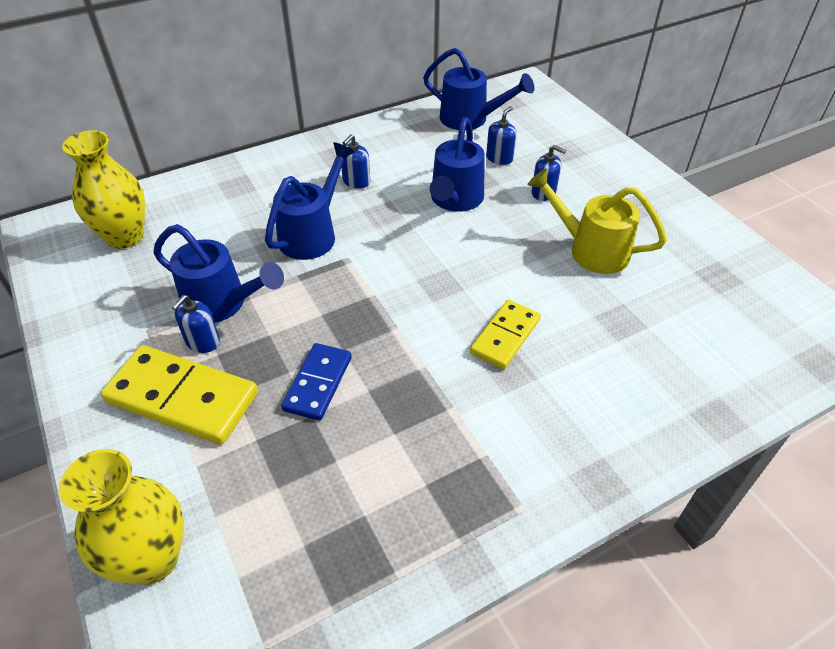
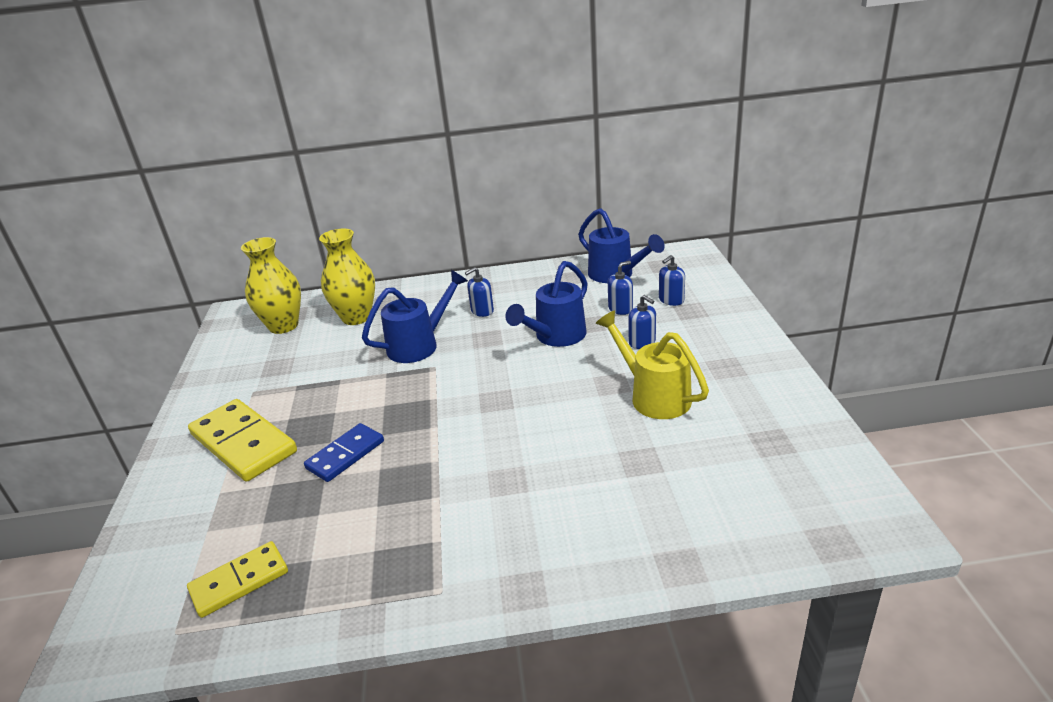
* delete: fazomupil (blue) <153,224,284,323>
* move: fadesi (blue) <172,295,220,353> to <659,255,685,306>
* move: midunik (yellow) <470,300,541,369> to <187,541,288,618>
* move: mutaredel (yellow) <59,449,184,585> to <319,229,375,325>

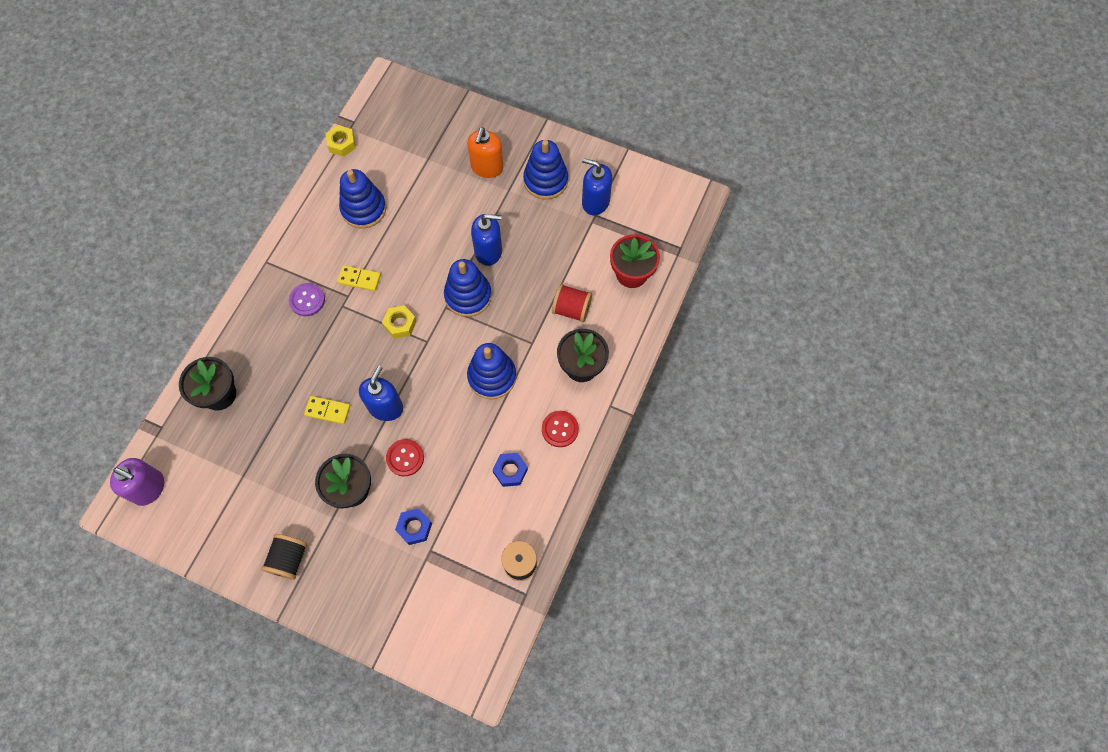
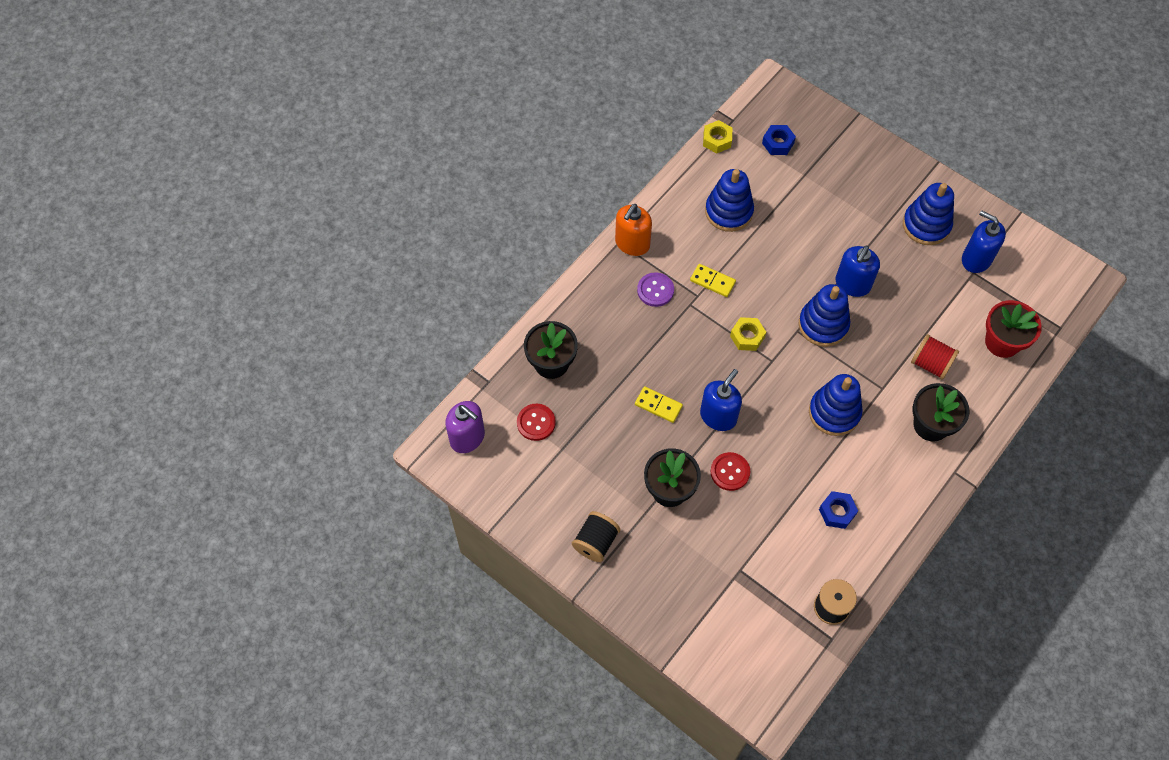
* move: fadesi (orange) <467,127,504,178> to <615,204,652,256>
* rotate: fadesi (blue) <471,214,502,266> = <835,246,880,297> 105 degrees clockwise
* move: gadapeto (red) <542,411,579,447> to <517,404,556,441>
* move: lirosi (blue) <395,508,432,545> to <762,125,796,155>

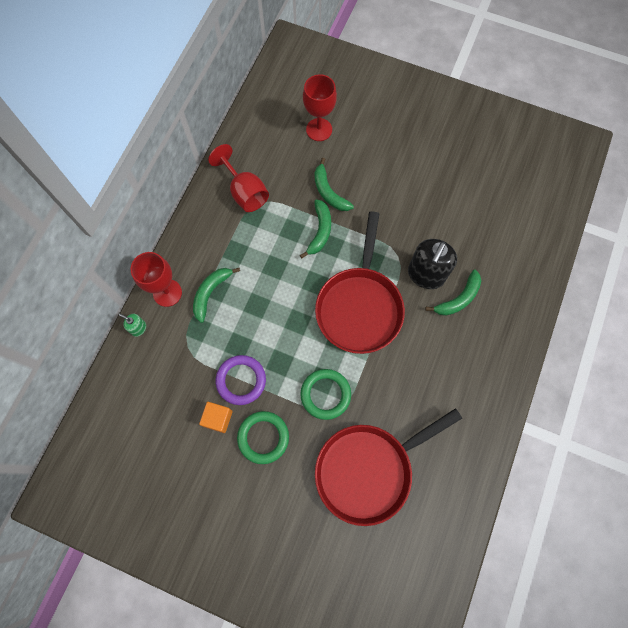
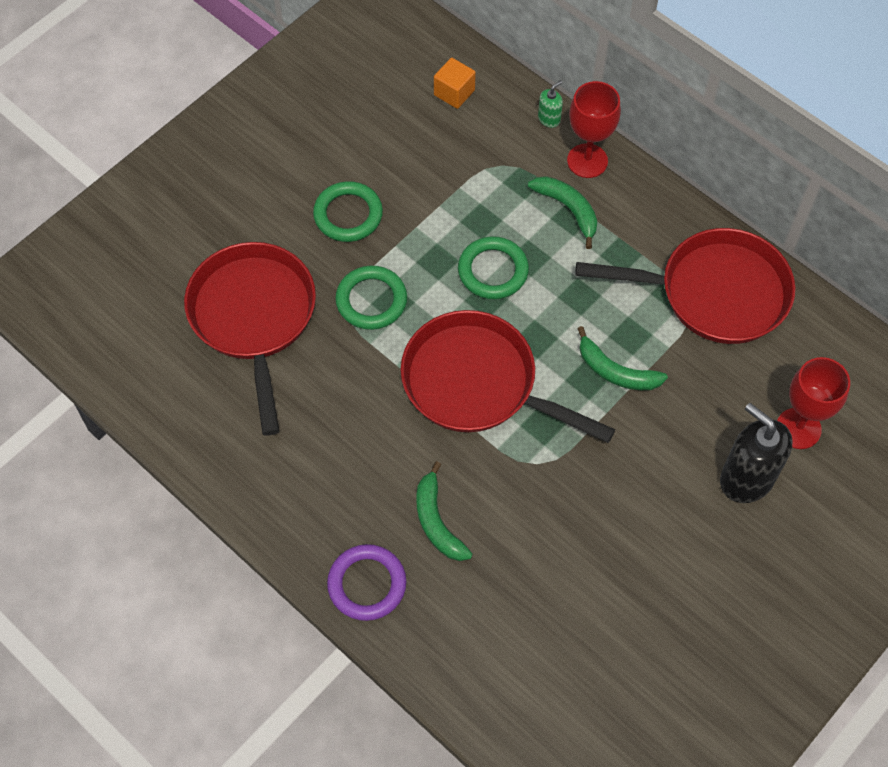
* replace: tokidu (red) <208,144,269,212> to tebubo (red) <575,228,795,344>
* delete: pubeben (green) <315,158,354,211>
* move: fadesi (black) <408,239,457,289> to <720,403,793,503>
* move: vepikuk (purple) <216,355,266,405> to <327,544,406,621>
* move: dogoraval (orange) <199,402,233,433> to <434,58,476,109>
* insert: vepikuk (green) <458,236,529,299>

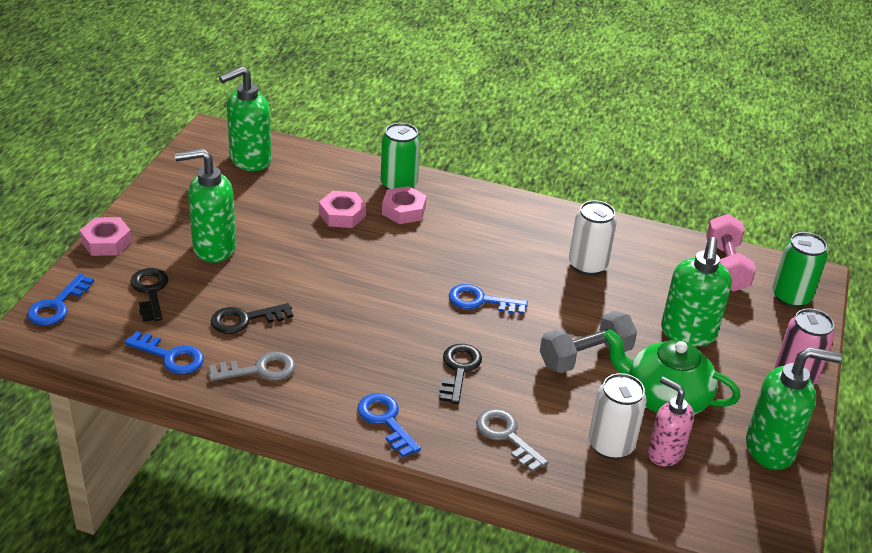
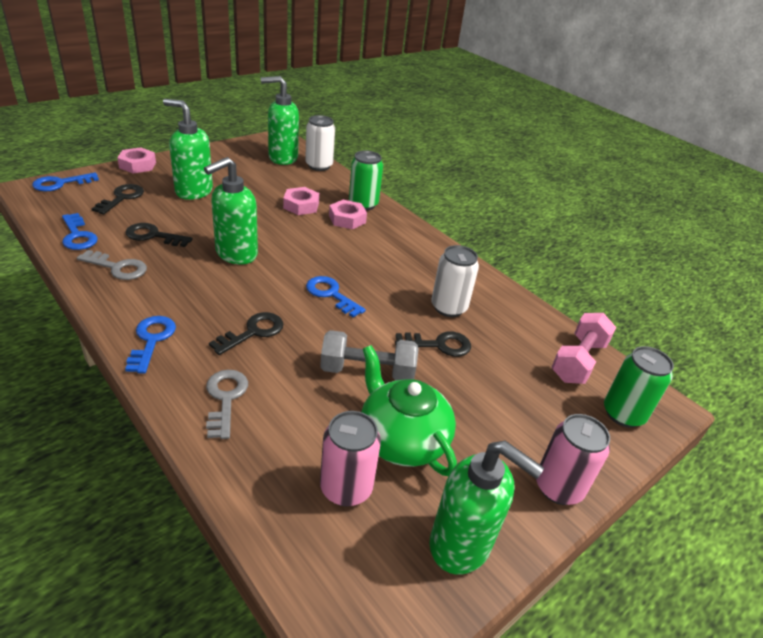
* move: fadesi (green) <661,237,732,346> to <204,157,258,265>
* move: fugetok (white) <589,373,647,459> to <305,115,335,171>
* replace: fadesi (pink) <648,377,694,466> to fugetok (pink) <320,411,381,507>
* insert: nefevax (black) <395,331,471,357>

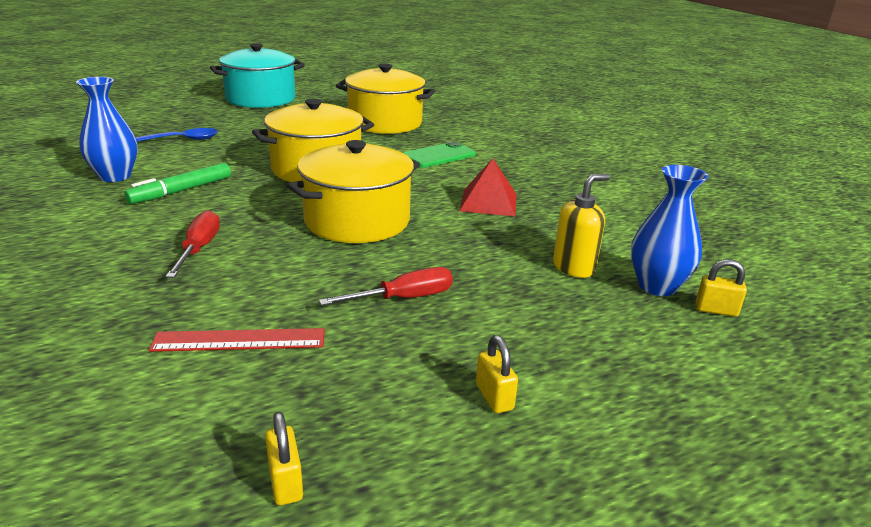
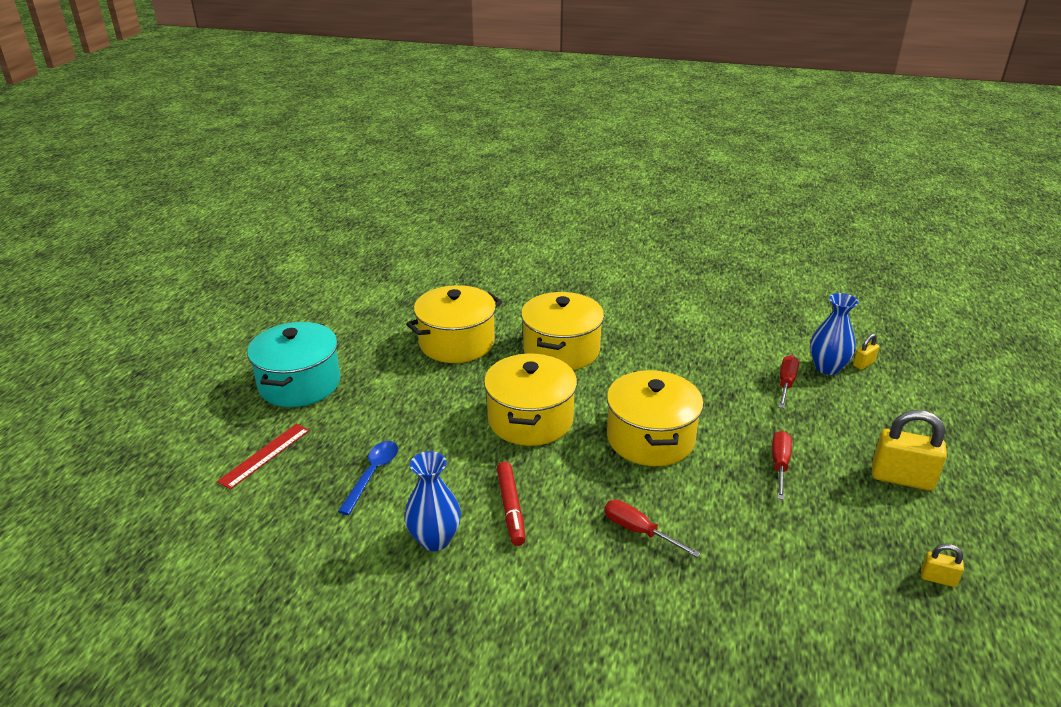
* replace: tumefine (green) <404,141,476,168> to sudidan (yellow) <521,292,604,370>
* delete: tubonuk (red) <459,158,517,216>
* recolor: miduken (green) <124,163,231,204> to miduken (red) <497,462,526,546>
* replace: fadesi (yellow) <553,174,610,278> to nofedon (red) <778,355,799,408>
* move: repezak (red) <149,328,325,352> to <217,424,310,489>
* resize: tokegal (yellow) <476,335,518,413> = <872,410,947,491> x2.01

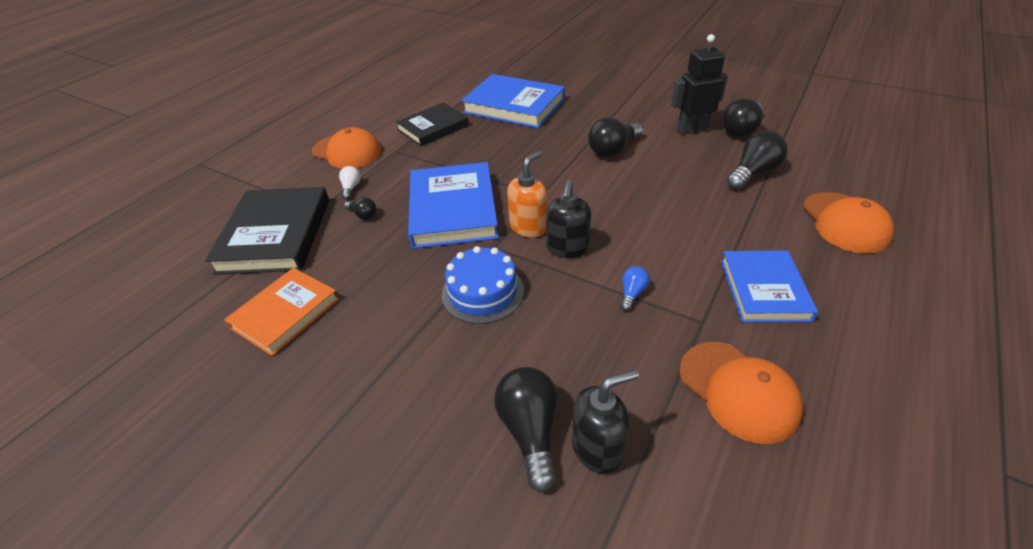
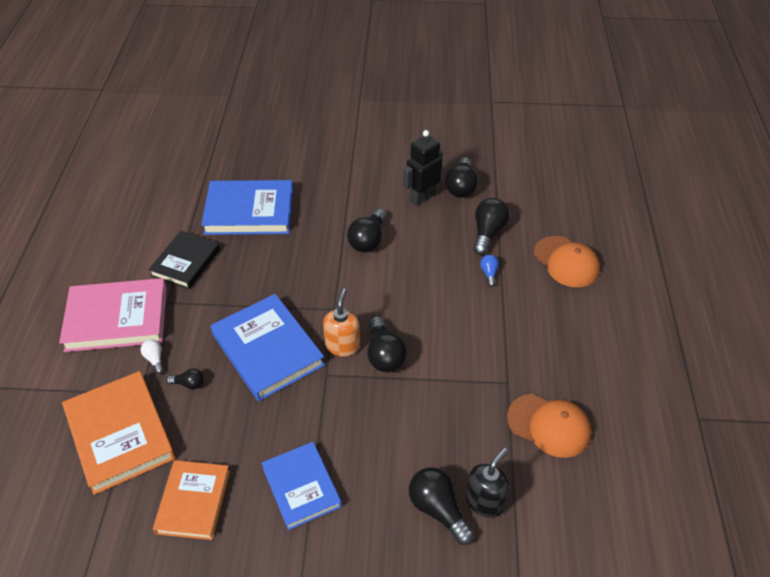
* replace: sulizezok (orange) <312,127,381,169> to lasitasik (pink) <59,278,167,352>
* replace: fadesi (black) <546,180,591,258> to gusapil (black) <367,317,407,372>
* recolor: lasitasik (black) <205,187,329,275> to lasitasik (orange) <62,371,176,495>
* delete: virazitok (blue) <442,246,524,324>
* move: lasitasik (blue) <721,250,818,322> to <262,442,342,530>
* move: gusapil (blue) <620,266,650,311> to <480,254,499,287>

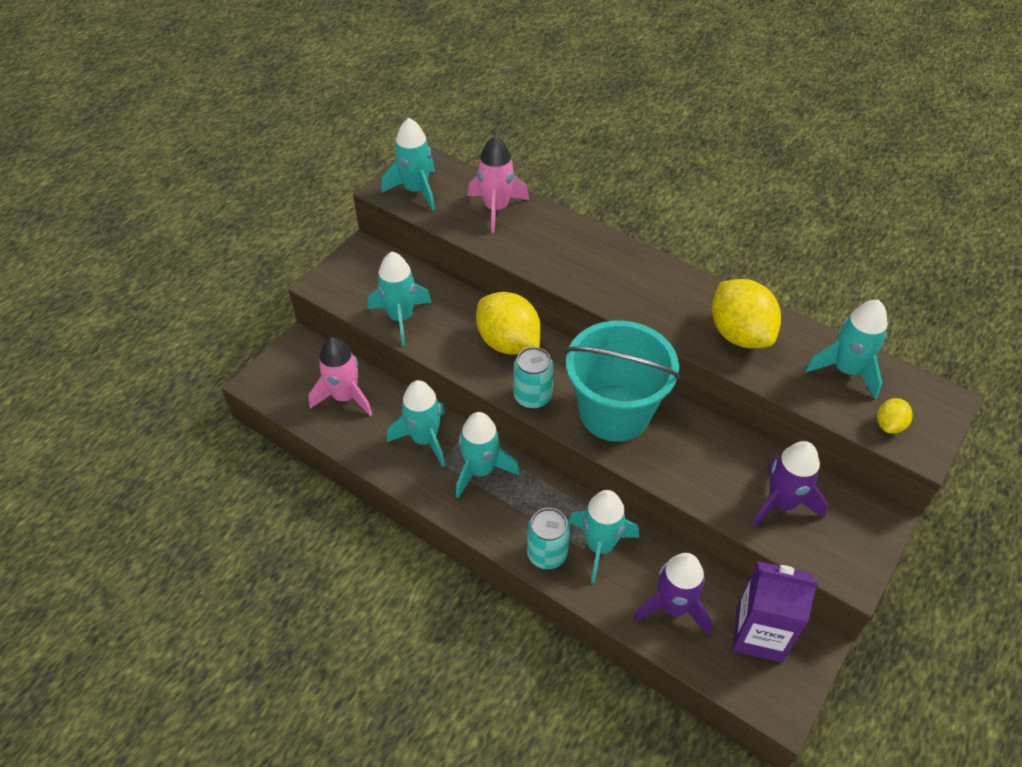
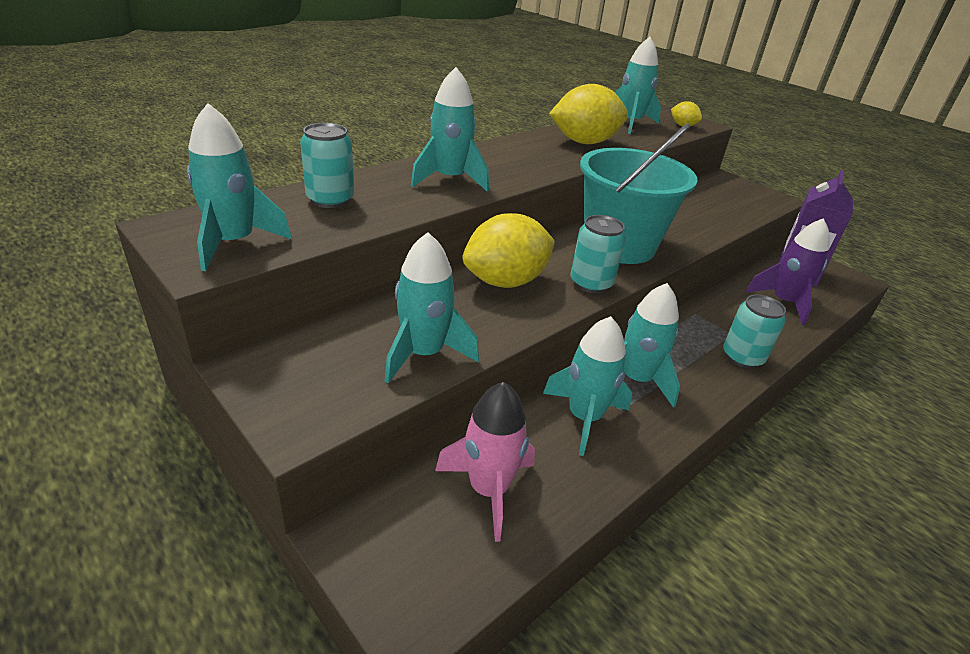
* replace: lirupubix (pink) <467,136,529,233> to fugetok (turquoise) <300,123,354,208>
* delete: lirupubix (purple) <751,441,828,528>
* move: lirupubix (turquoise) <569,490,639,583> to <411,67,489,192>

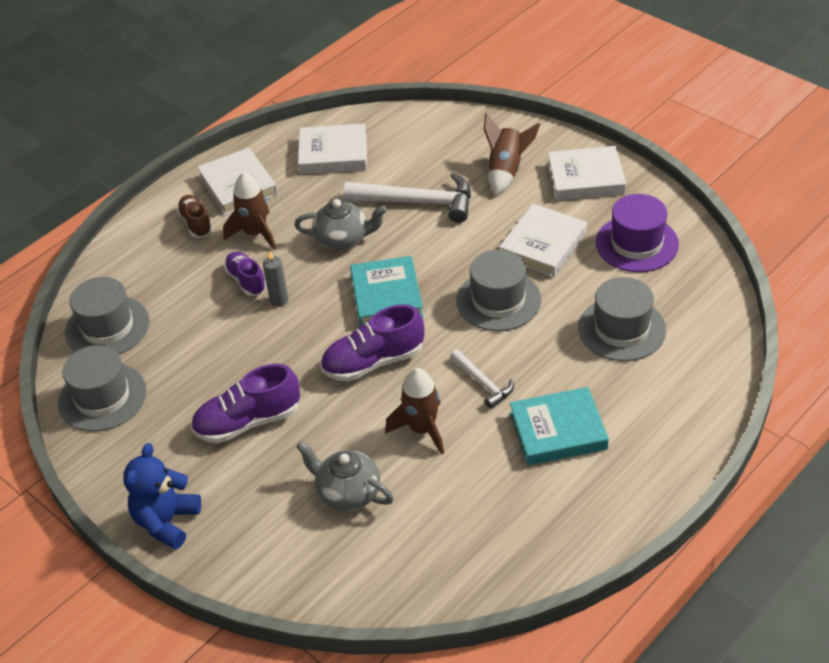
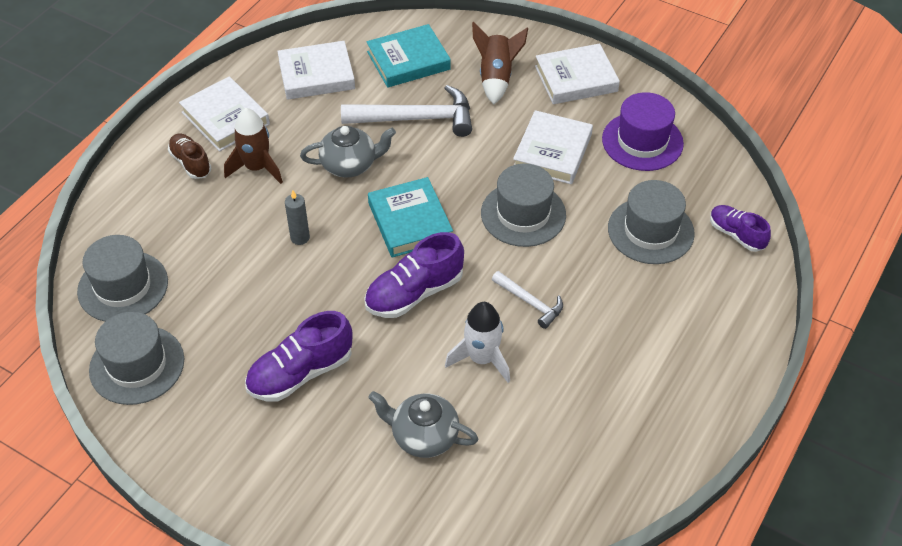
* move: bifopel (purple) <224,252,267,296> to <710,205,771,252>
* recolor: lirupubix (brown) <385,368,444,455> to lirupubix (white) <445,302,510,383>
* move: lasitasik (turquoise) <510,387,609,466> to <366,24,451,88>
* delete: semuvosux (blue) <123,443,201,550>

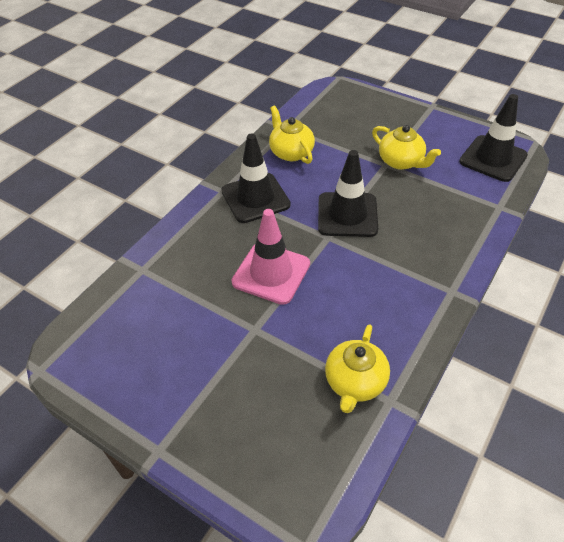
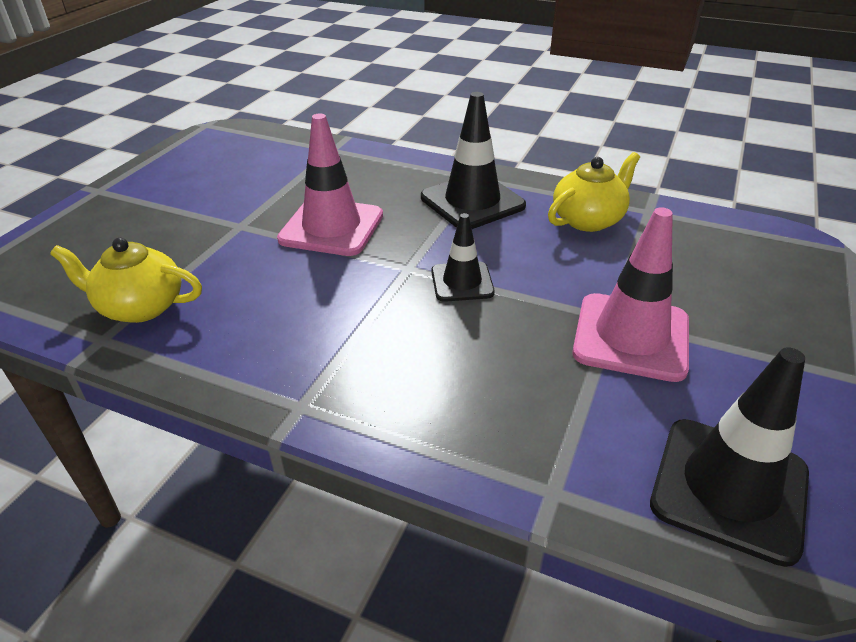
* replace: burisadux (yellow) <372,125,441,170> to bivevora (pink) <572,207,689,382>
* resize: bivevora (black) <318,150,378,237> = <431,213,495,302> x0.59

